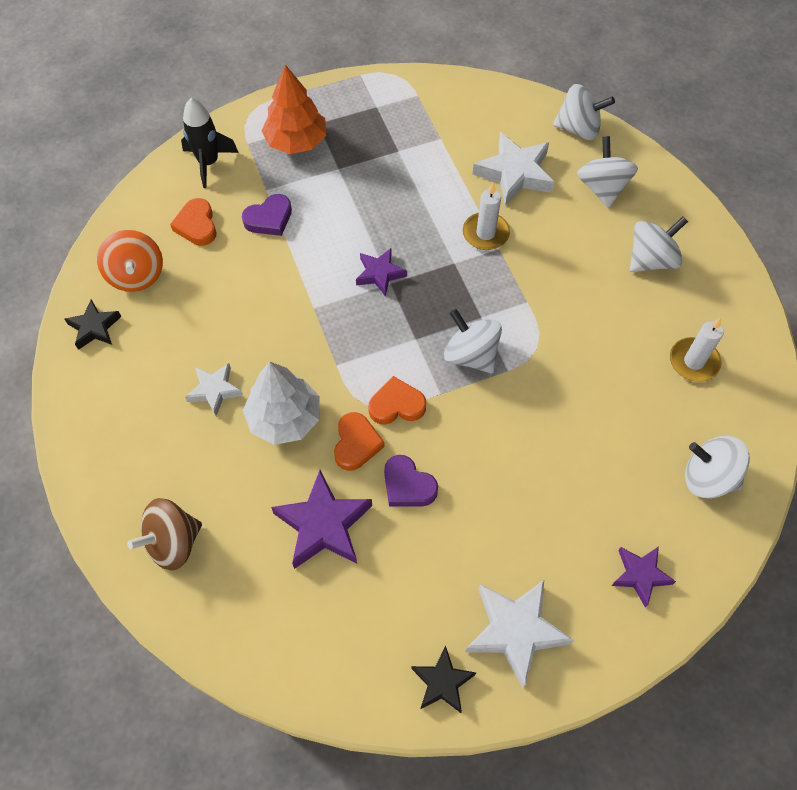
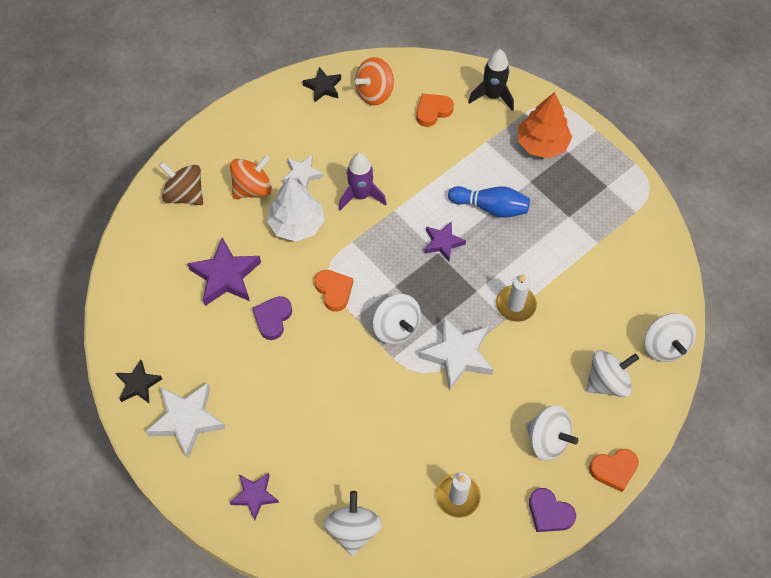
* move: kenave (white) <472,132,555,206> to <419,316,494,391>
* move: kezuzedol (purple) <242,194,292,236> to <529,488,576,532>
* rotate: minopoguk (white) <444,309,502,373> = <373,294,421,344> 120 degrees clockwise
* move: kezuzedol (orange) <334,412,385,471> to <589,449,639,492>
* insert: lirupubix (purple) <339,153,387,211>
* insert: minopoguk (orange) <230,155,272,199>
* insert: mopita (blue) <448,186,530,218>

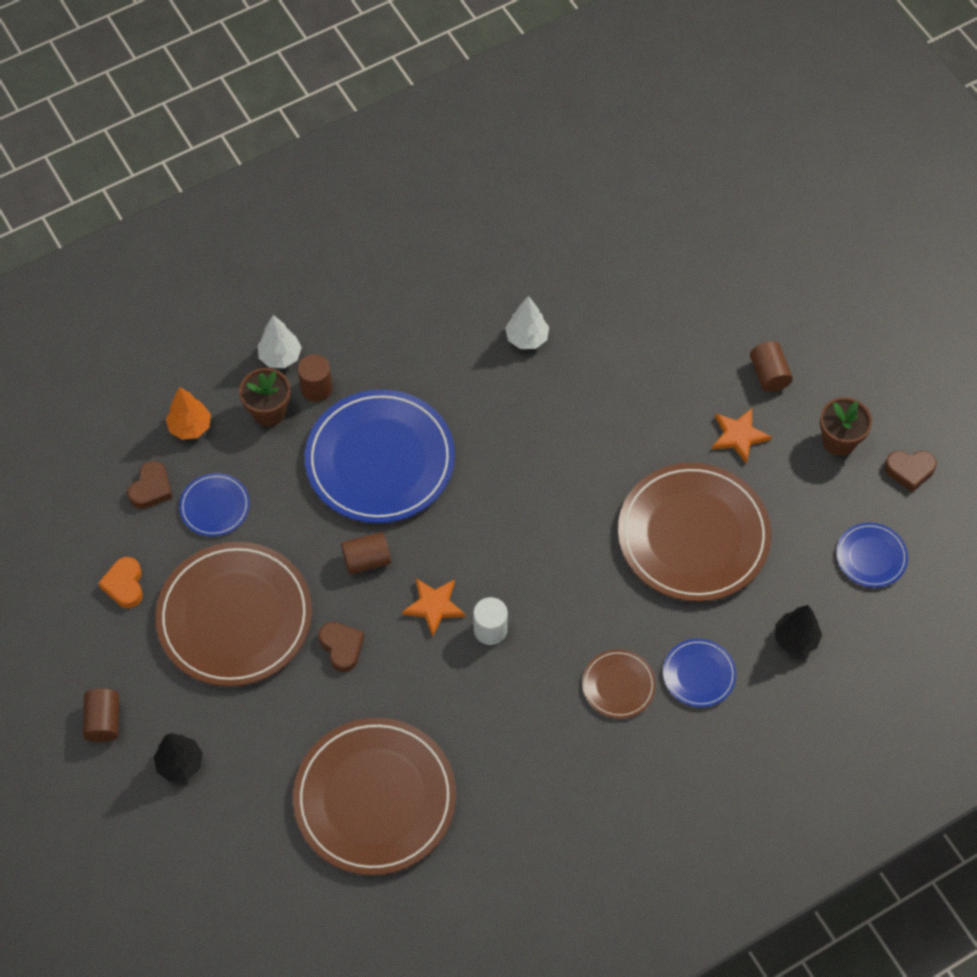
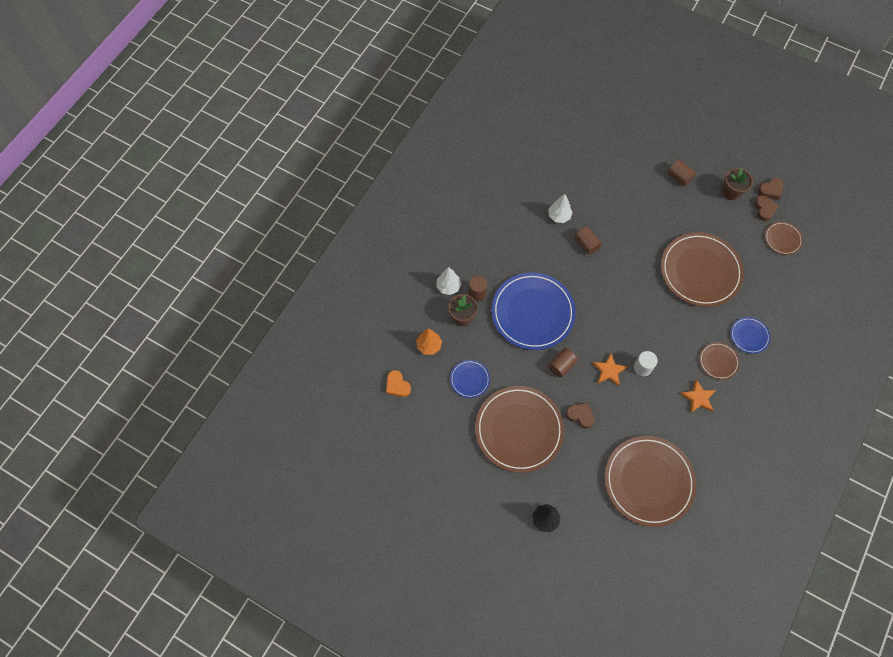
* move: kenave (orange) <712,408,772,464> to <680,379,716,413>
* move: kezuzedol (brown) <127,461,172,509> to <754,195,779,221>
* recolor: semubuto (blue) <836,523,908,588> to semubuto (brown) <765,222,803,255>
* move: kezuzedol (orange) <98,557,143,608> to <386,370,411,397>
* delete: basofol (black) <775,605,822,656>
* move: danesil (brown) <83,689,119,742> to <575,226,602,255>

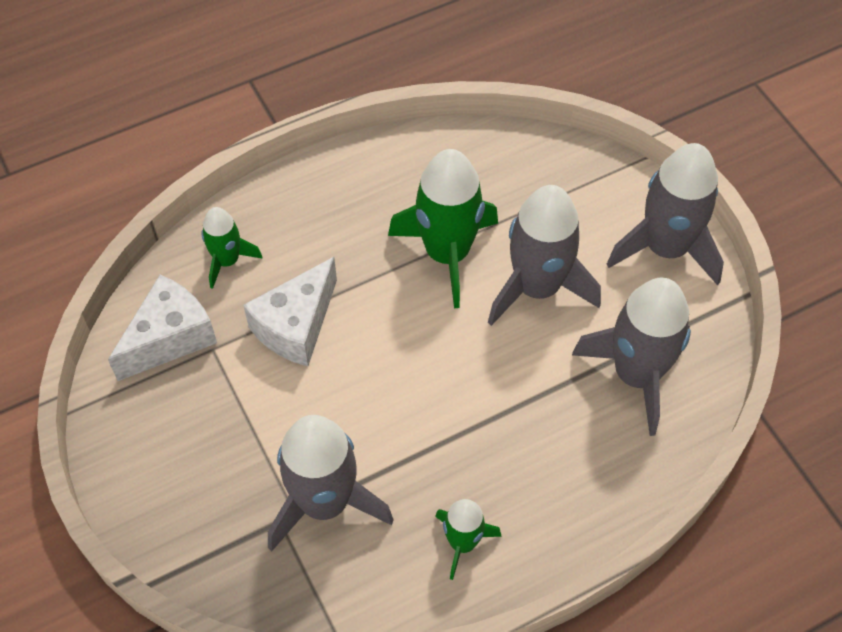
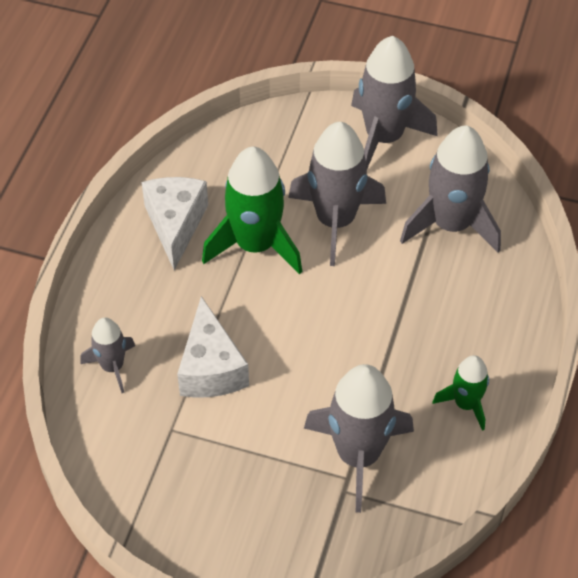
* recolor: lirupubix (green) <201,207,262,289> to lirupubix (grey) <80,317,135,393>
* move: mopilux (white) <108,275,217,381> to <141,177,208,270>

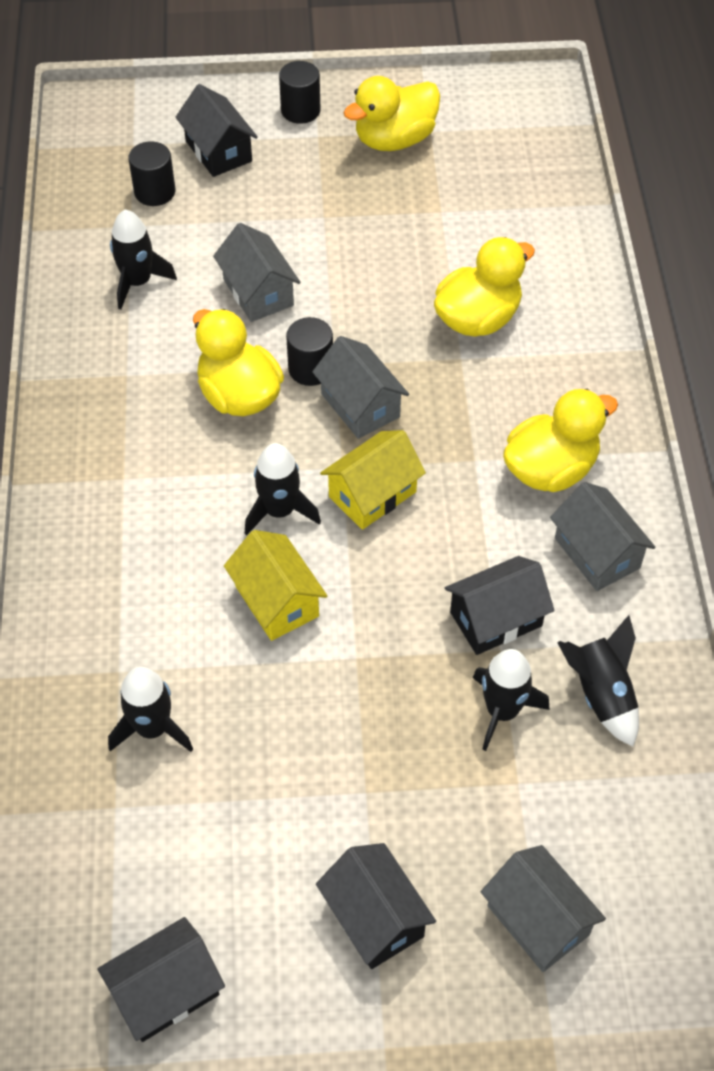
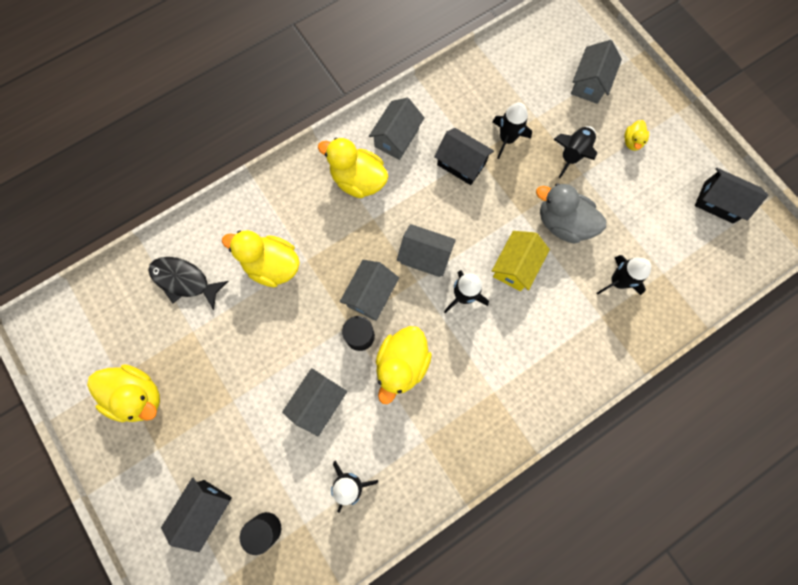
* delete: danesil (black) <279,61,320,124>
* recolor: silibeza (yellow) <320,430,426,530> to silibeza (grey) <397,224,456,277>
* move: lirupubix (black) <557,615,639,746> to <553,126,597,178>
* replace: silibeza (black) <316,843,436,969> to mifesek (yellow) <624,120,649,151>
* insert: mifesek (grey) <536,183,606,244>
* insert: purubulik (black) <148,257,229,310>

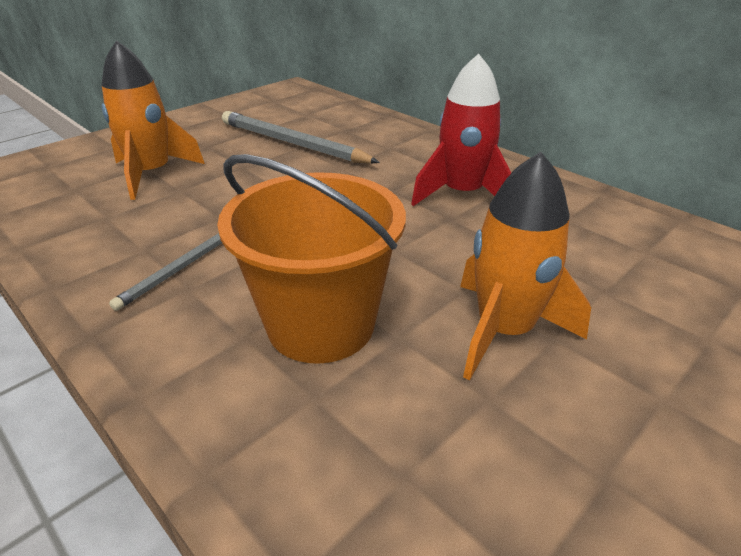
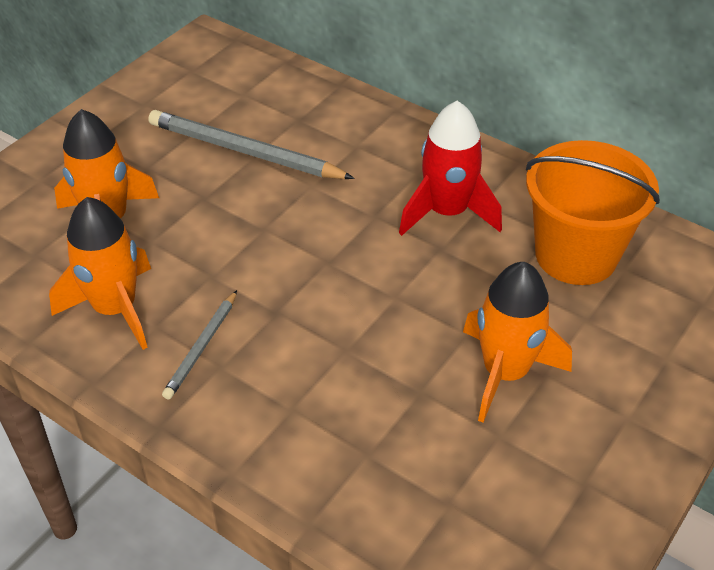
* move: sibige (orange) <217,154,406,364> to <526,140,660,285>
* insert: lirupubix (orange) <49,197,151,350>

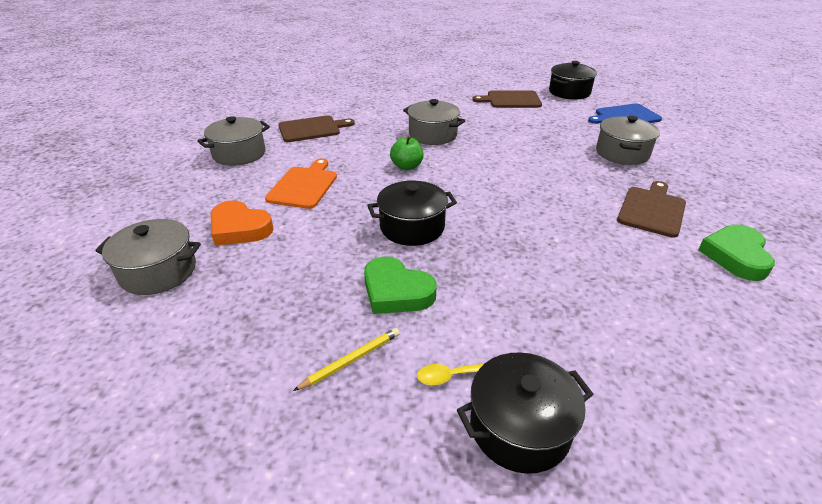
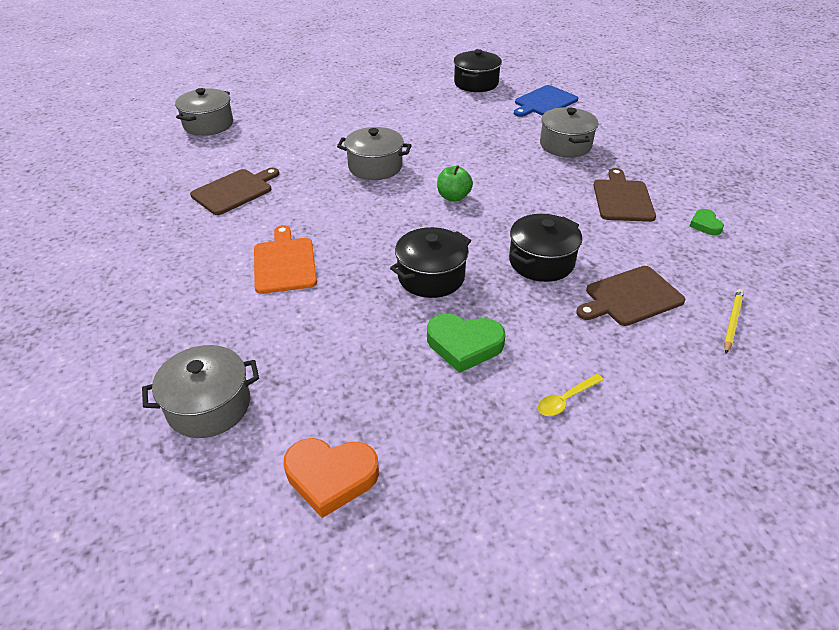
* move: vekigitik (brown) <472,90,542,108> to <576,266,685,326>
* move: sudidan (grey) <197,116,270,166> to <175,88,233,136>
* move: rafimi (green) <390,136,423,170> to <437,165,473,202>
* move: kezuzedol (orange) <211,200,274,246> to <284,438,379,518>
* resize: kezuzedol (green) <698,224,775,281> = <689,209,724,235> x0.56
* move: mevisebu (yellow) <293,328,400,391> to <724,289,744,354>
* move: sudidan (black) <457,352,593,474> to <509,214,582,282>

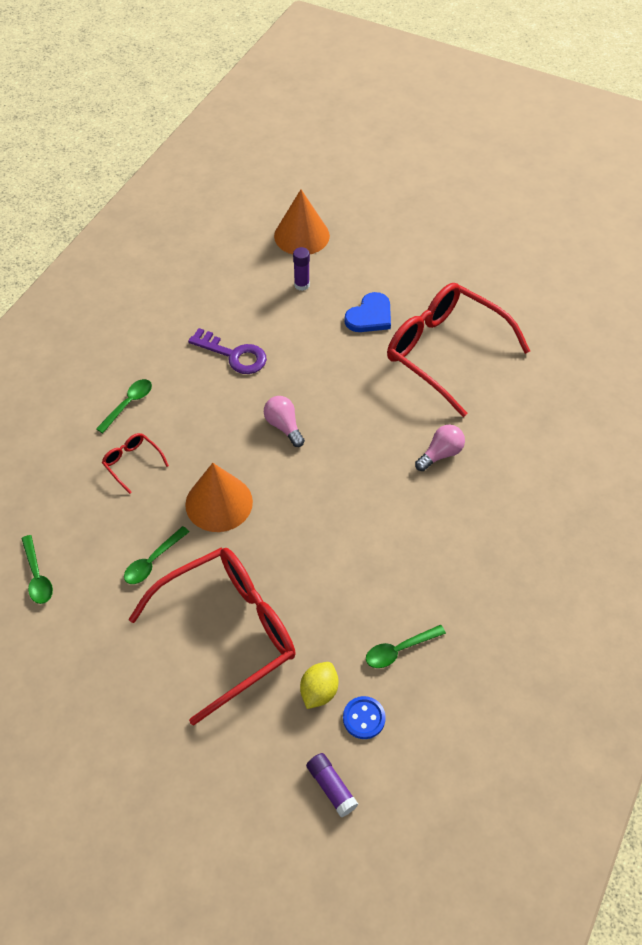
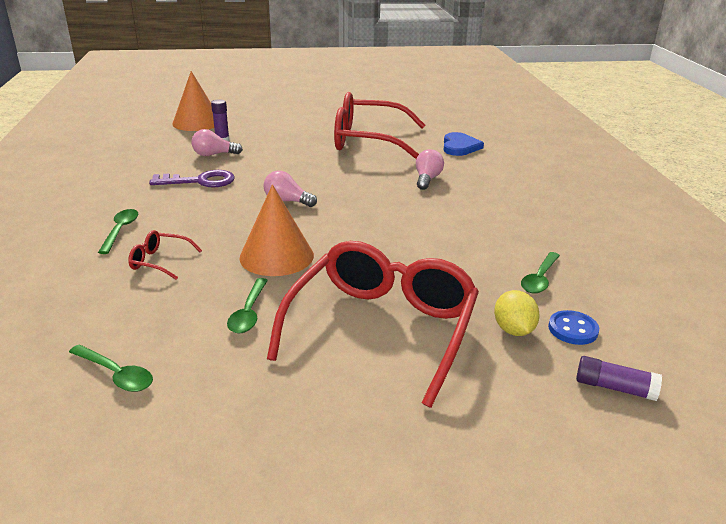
* move: kezuzedol (blue) <344,292,391,332> to <444,132,484,156>
* insert: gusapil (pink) <192,129,243,156>

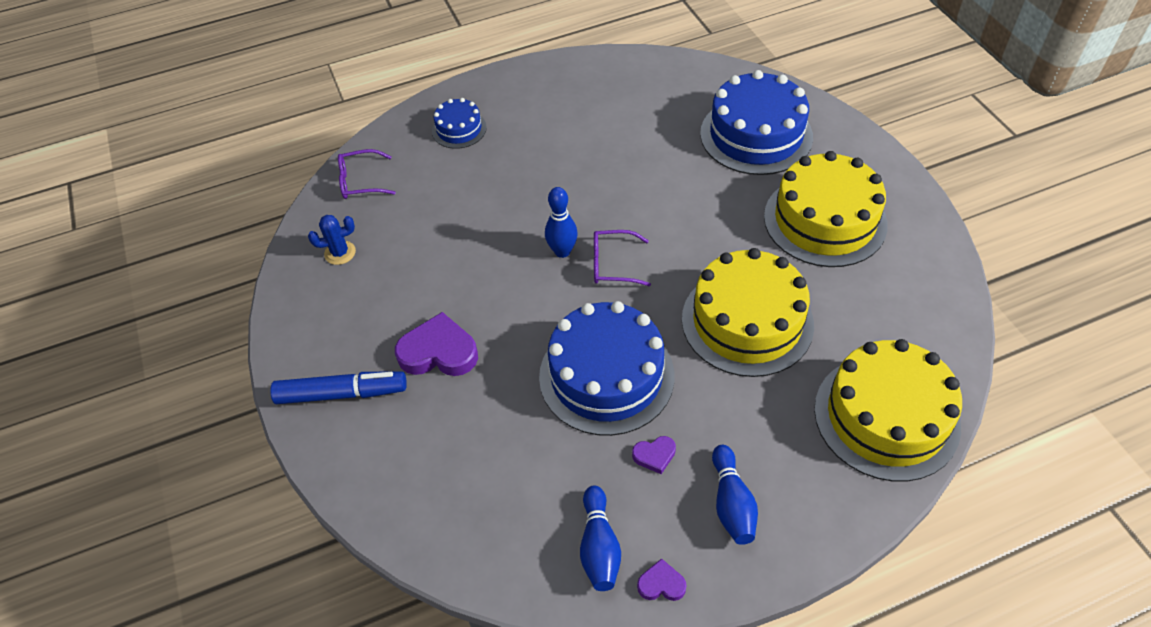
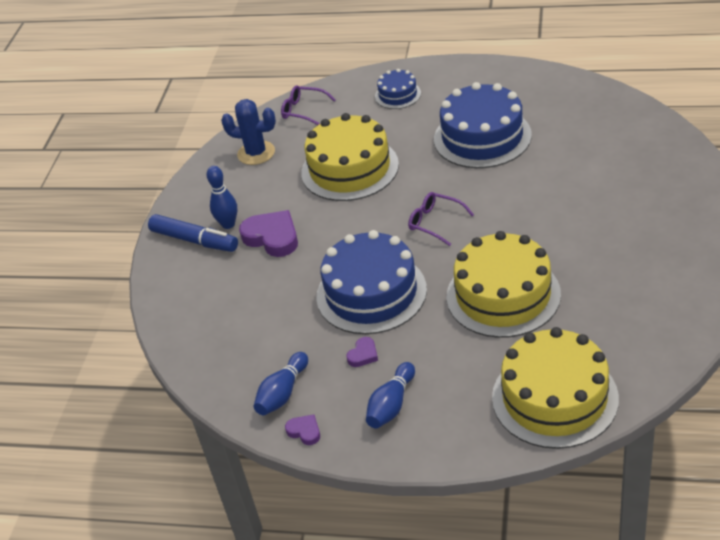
* move: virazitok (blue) <700,70,813,175> to <434,82,532,168>
* move: virazitok (yellow) <764,151,888,267> to <301,113,399,201>
* move: mopita (blue) <545,187,578,258> to <206,166,237,229>
* resize: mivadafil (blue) <308,215,356,265> = <221,99,276,165> x1.54
* rotate: kezuzedol (purple) <632,436,676,474> = <346,337,378,367> 75 degrees counterclockwise

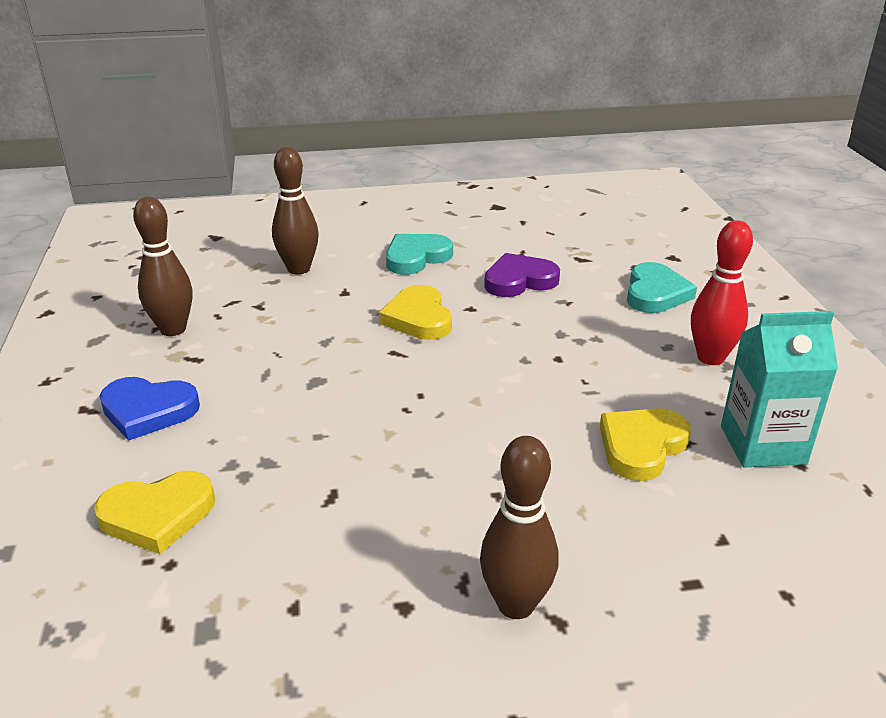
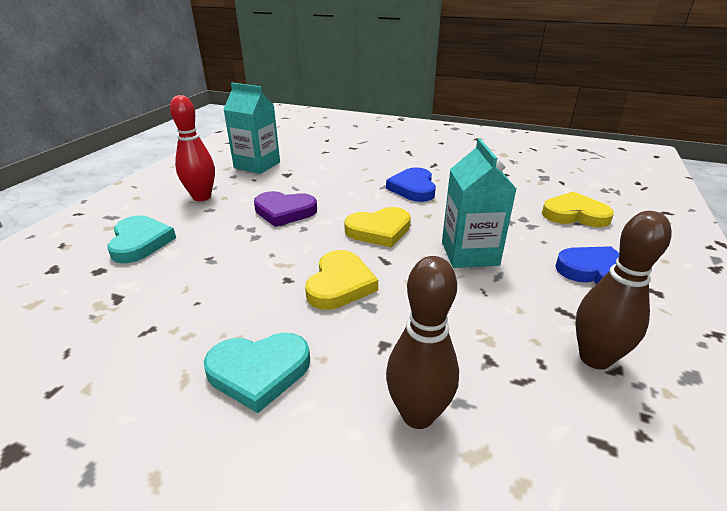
* move: kezuzedol (purple) <484,253,560,297> to <254,191,317,227>
* rotate: kezuzedol (turquoise) <627,262,697,313> = <107,216,176,263> 120 degrees clockwise
* move: kezuzedol (yellow) <600,408,691,481> to <344,207,411,248>
* delete: mopita (brown) <480,436,559,619>
* insert: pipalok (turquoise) <442,139,516,268>
* insert: kezuzedol (blue) <386,167,436,202>

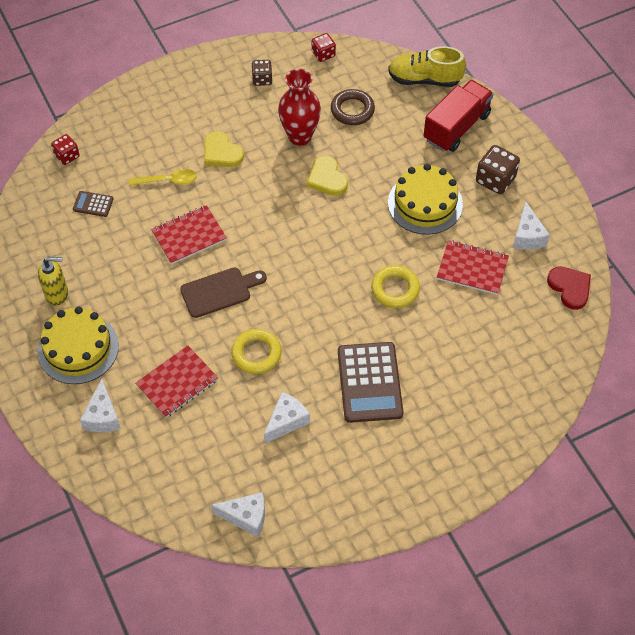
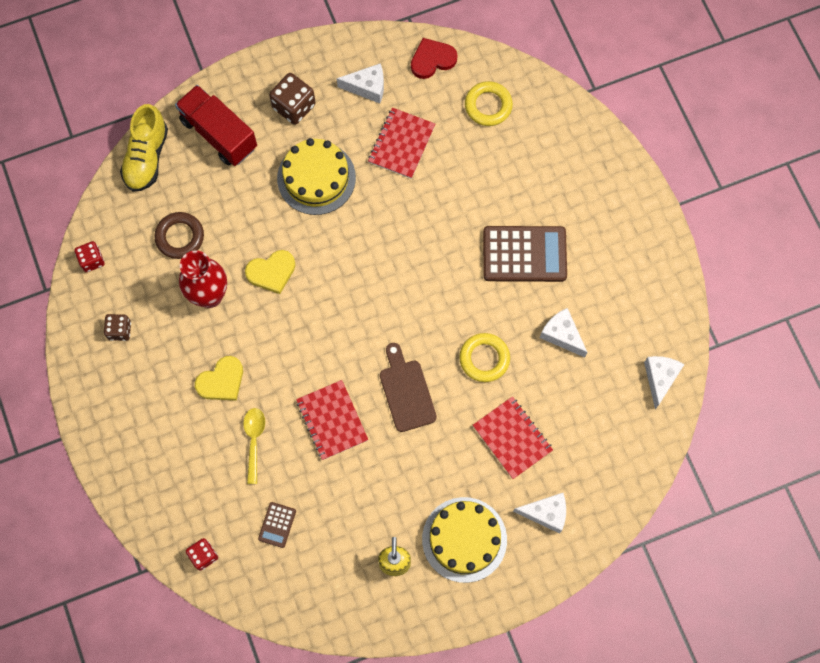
* move: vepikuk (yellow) <371,265,420,308> to <465,81,513,126>

